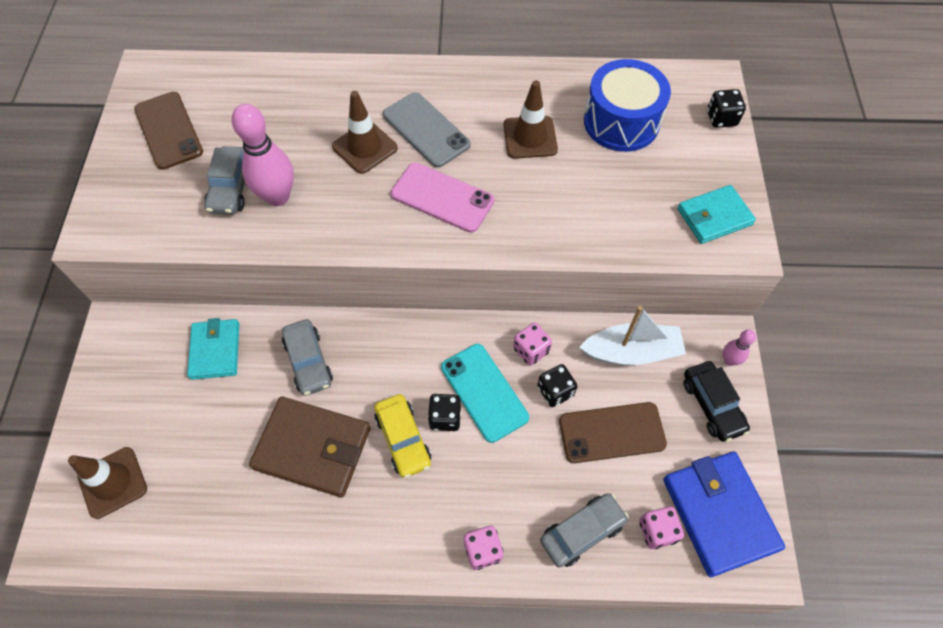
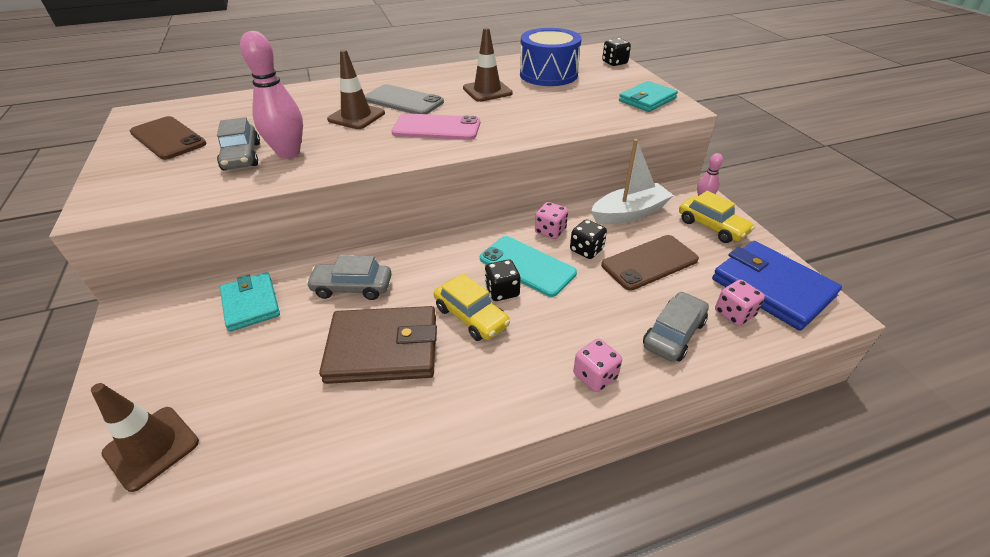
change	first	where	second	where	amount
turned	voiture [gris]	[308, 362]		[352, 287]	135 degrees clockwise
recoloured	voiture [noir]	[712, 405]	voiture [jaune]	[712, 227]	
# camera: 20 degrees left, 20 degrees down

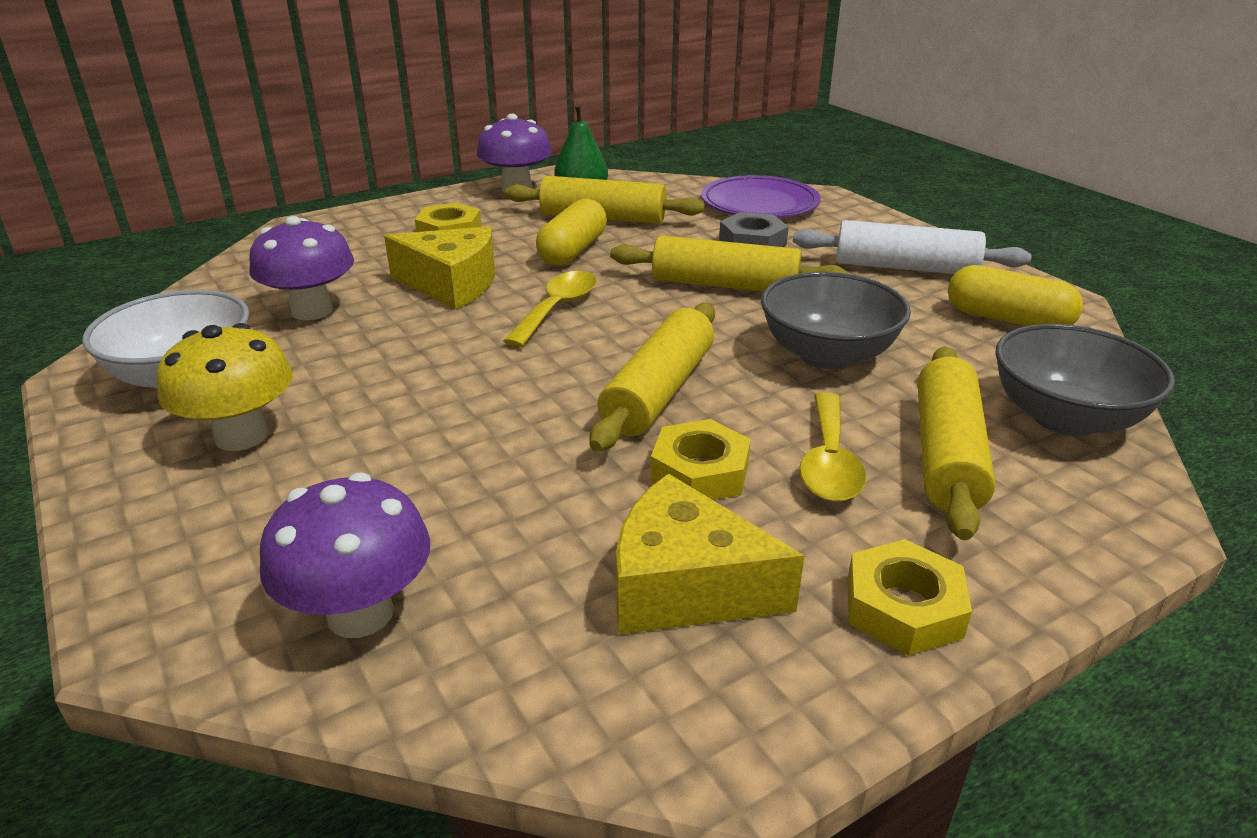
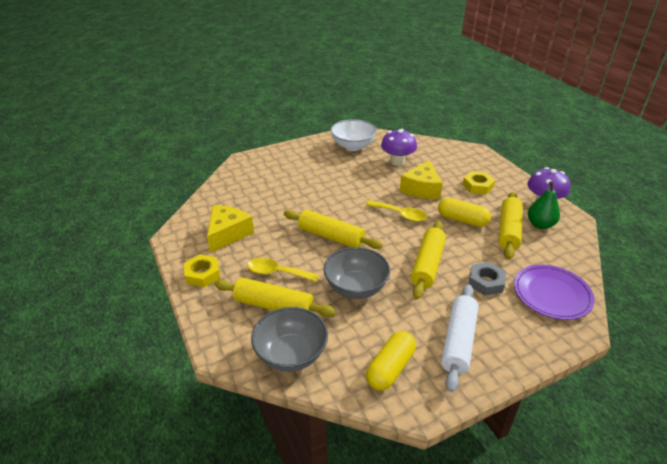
change	first	where	second	where	amount
removed	champignon [jaune]	[242, 436]			
removed	écrou [jaune]	[700, 472]			
removed	champignon [violet]	[360, 613]			
# camera: 95 degrees right, 5 degrees up

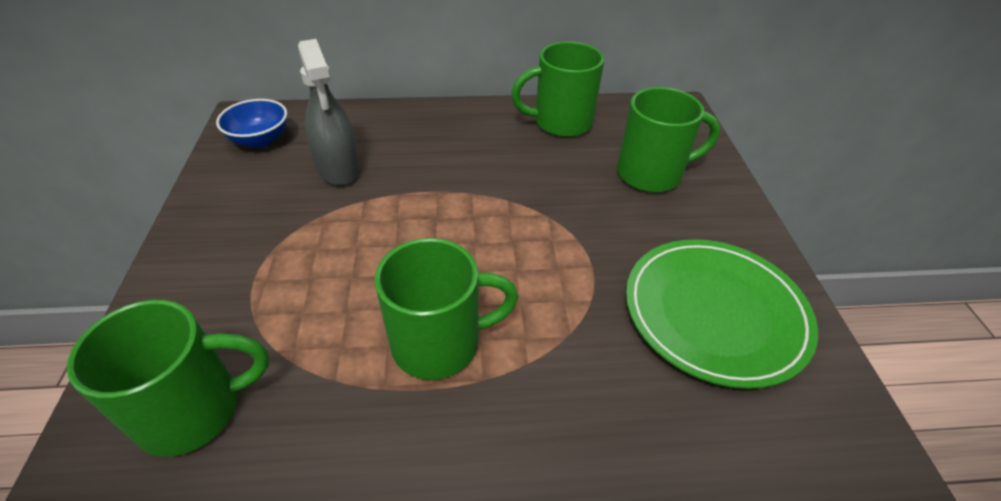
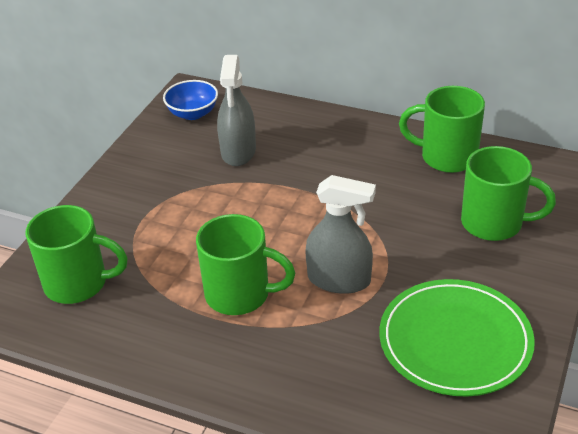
change	first	where	second	where	amount
added			vaporisateur [gris]	[339, 280]	
# camera: 30 degrees right, 5 degrees down

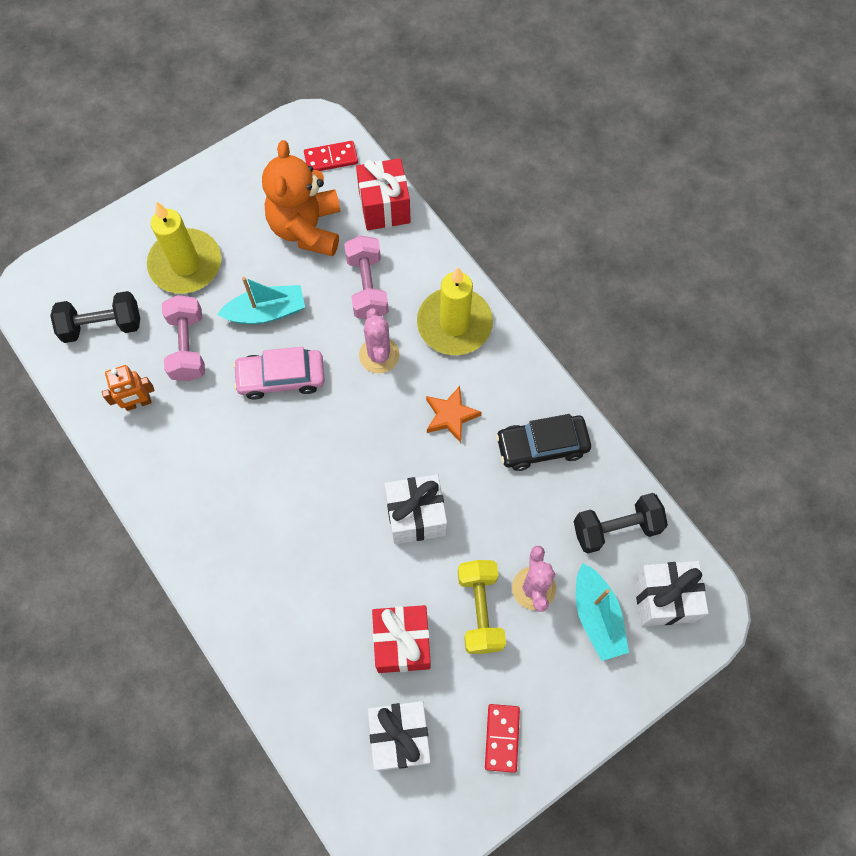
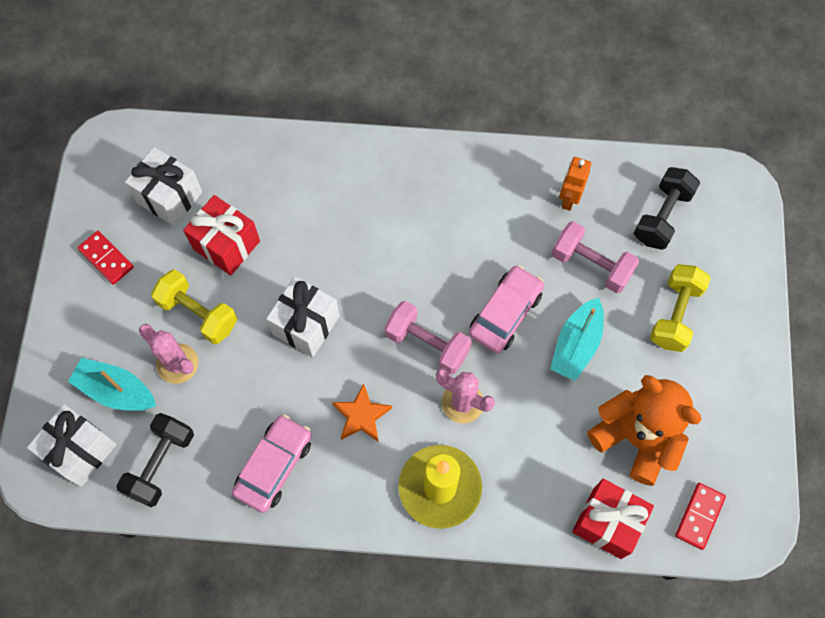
change	first	where	second	where	amount
replaced	bougie [jaune]	[185, 264]	haltère [jaune]	[674, 314]	
moved	haltère [rose]	[367, 287]		[427, 343]	
recoloured	voiture [noir]	[542, 446]	voiture [rose]	[274, 466]	
# camera: 130 degrees right, 0 degrees up

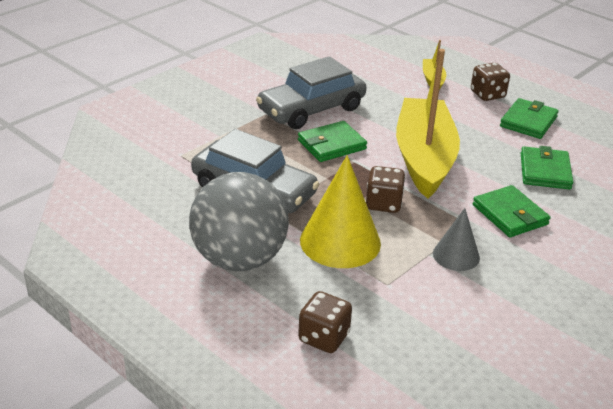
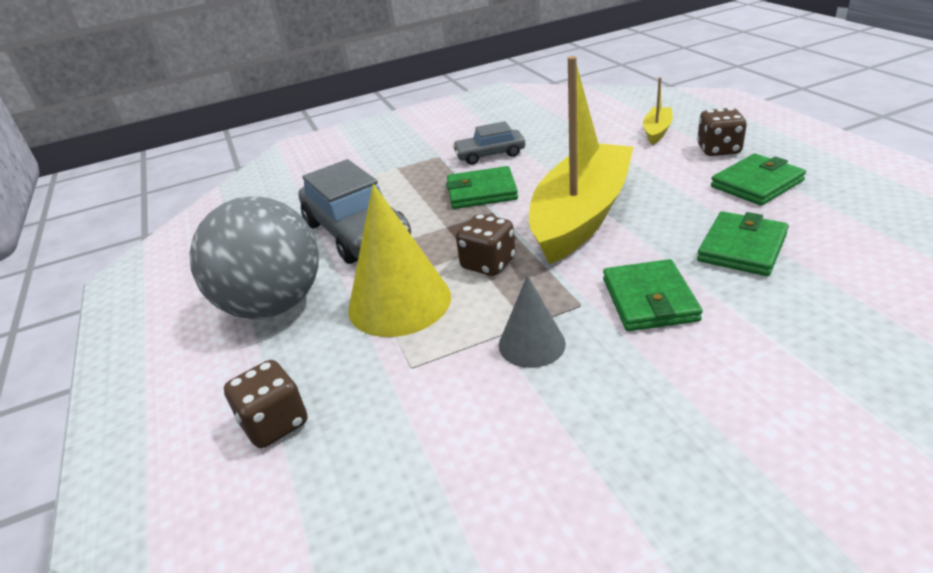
change	first	where	second	where	amount
resized	voiture [gris]	[311, 109]		[490, 154]	x0.56
# camera: 30 degrees right, 0 degrees up

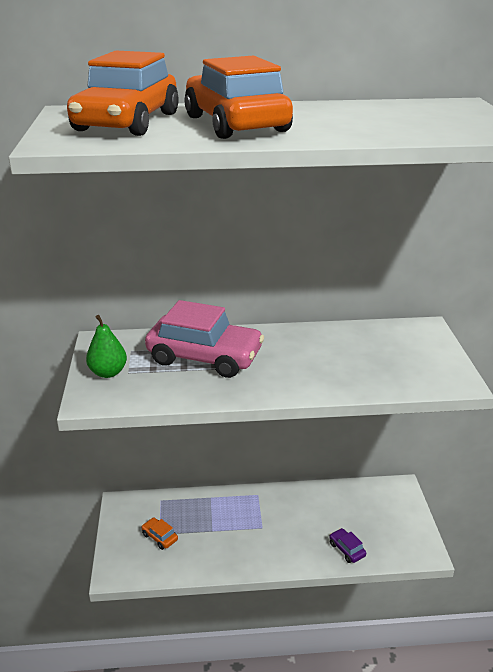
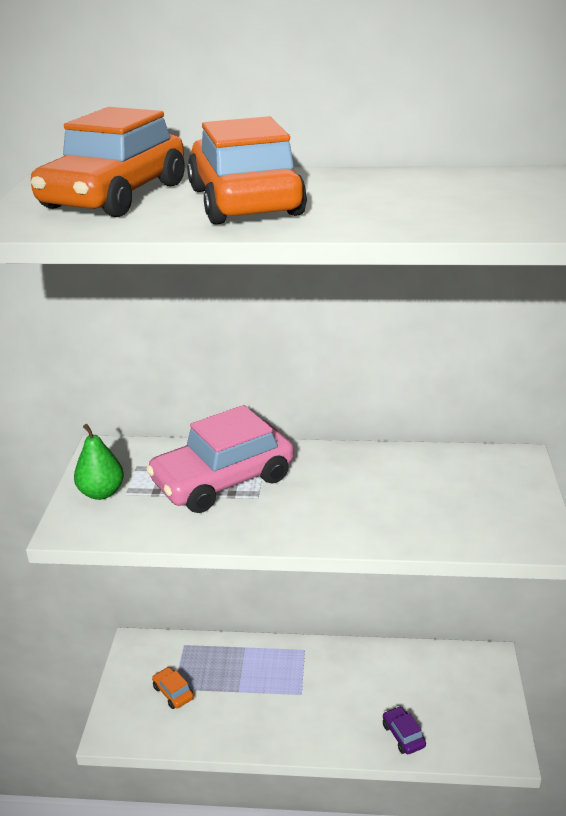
change	first	where	second	where	amount
turned	voiture [rose]	[205, 357]		[223, 480]	120 degrees clockwise
# camera: 10 degrees right, 0 degrees up

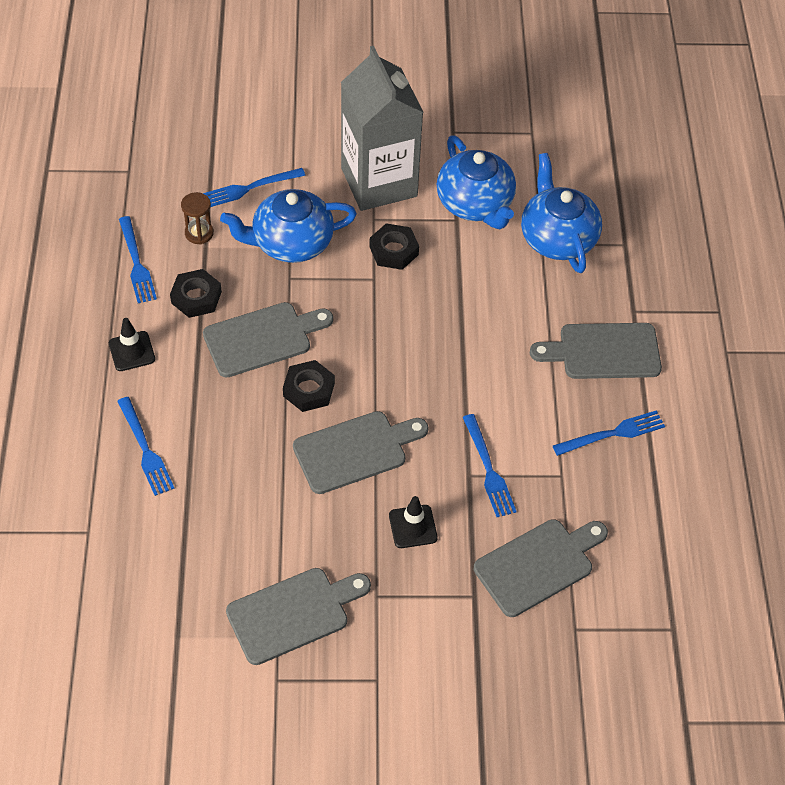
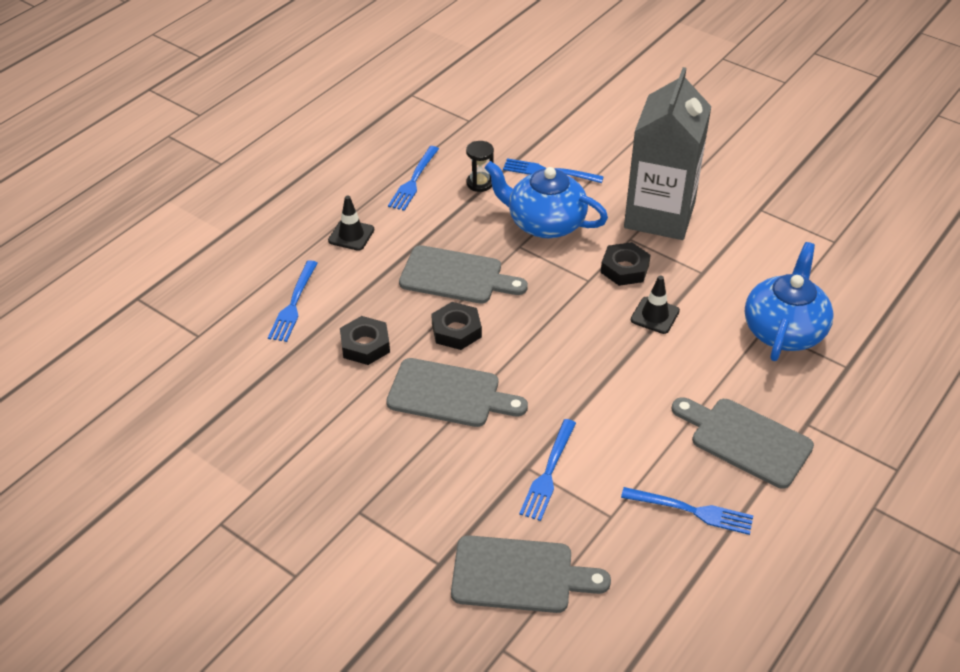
change	first	where	second	where	amount
removed	théière [bleu]	[475, 204]			
recoloured	sablier [marron]	[199, 233]	sablier [noir]	[479, 183]	
moved	écrou [noir]	[196, 297]		[365, 345]	
moved	cône de chantier [noir]	[413, 527]		[655, 315]	
removed	planche à découper [gris]	[293, 613]			
# camera: 40 degrees right, 10 degrees down

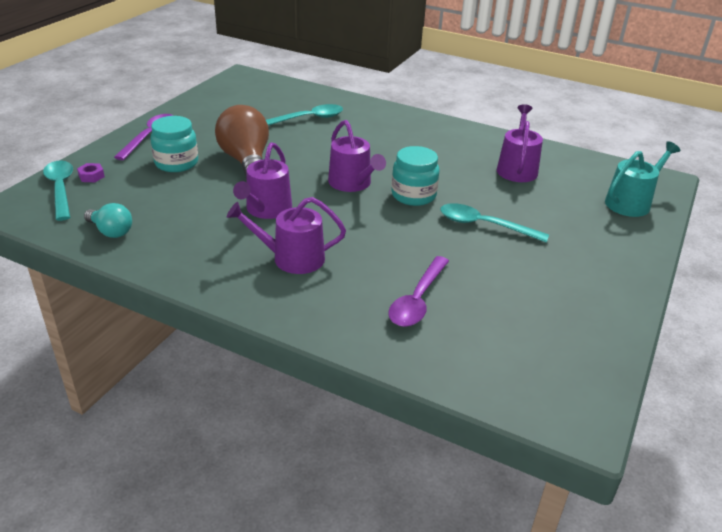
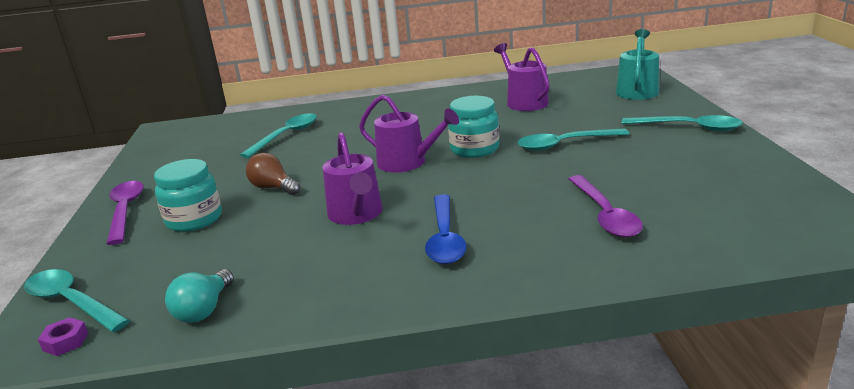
change	first	where	second	where	amount
resized	ampoule [marron]	[246, 161]		[273, 188]	x0.55
moved	écrou [violet]	[91, 176]		[65, 342]	
replaced	arrosoir [violet]	[292, 258]	cuillère [bleu]	[445, 238]	
turned	ampoule [turquoise]	[111, 231]		[204, 310]	105 degrees clockwise
added			cuillère [turquoise]	[689, 128]	
# camera: 30 degrees left, 10 degrees down

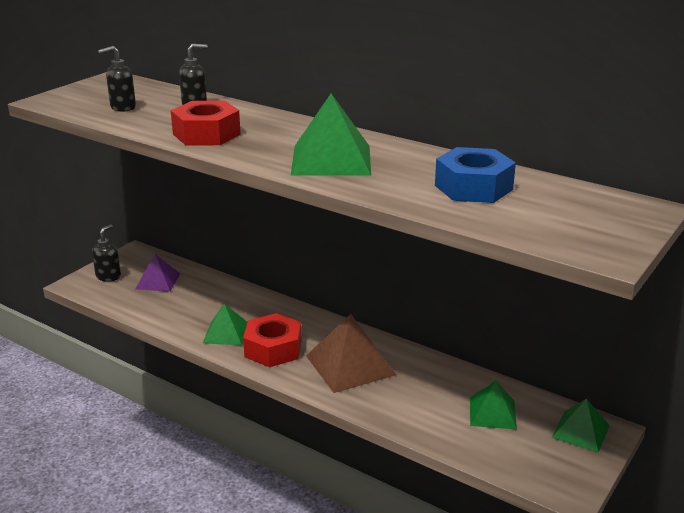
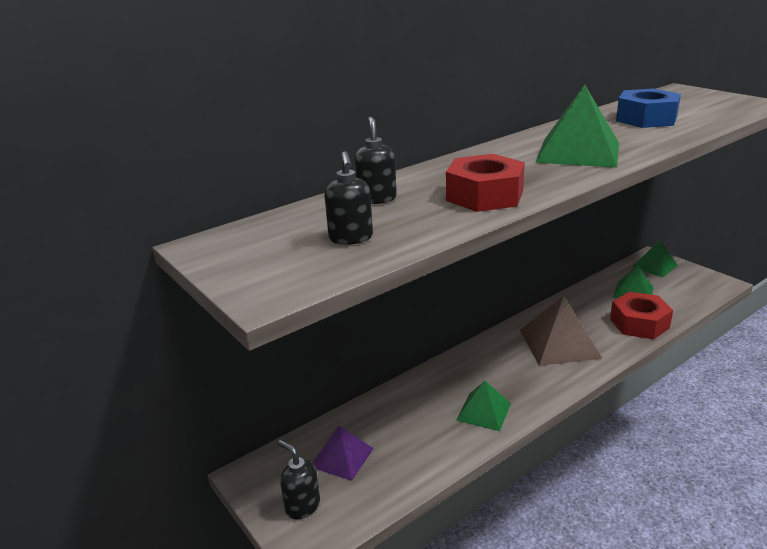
change	first	where	second	where	amount
moved	écrou [rouge]	[273, 349]		[639, 323]	
# camera: 70 degrees left, 0 degrees up

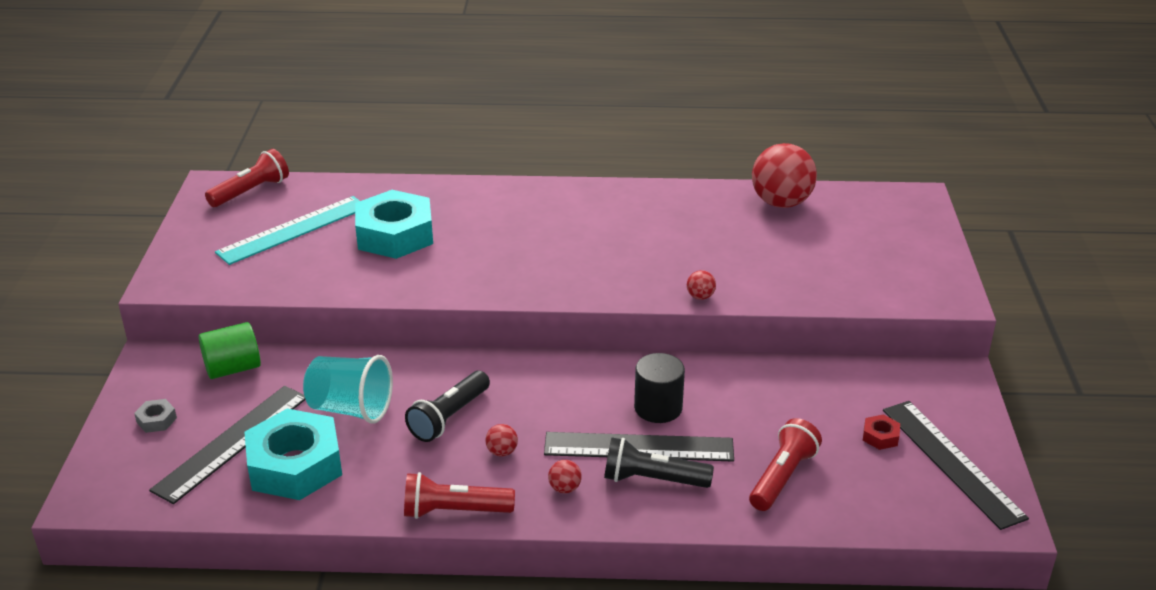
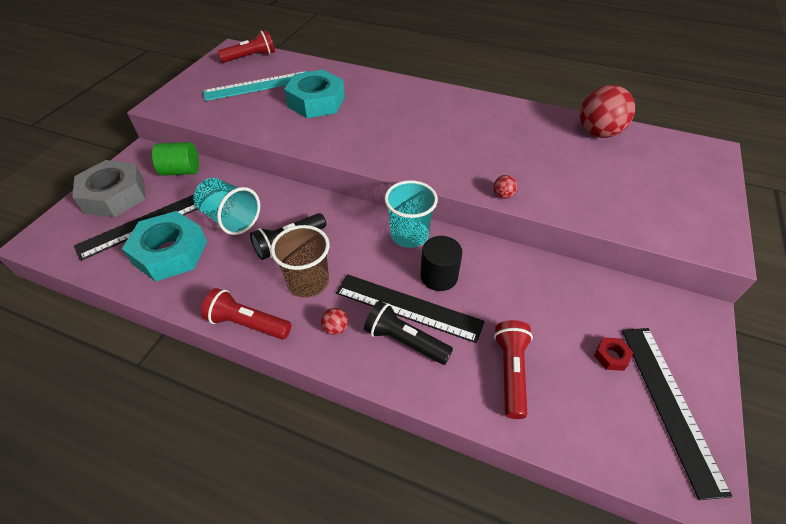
change	first	where	second	where	amount
resized	écrou [gris]	[156, 420]		[115, 196]	x2.49
turned	lampe de poche [rouge]	[782, 477]		[511, 372]	45 degrees counterclockwise
replaced	balle [rouge]	[502, 452]	gobelet [marron]	[308, 282]	
added			gobelet [turquoise]	[409, 235]	
# camera: 20 degrees right, 15 degrees up

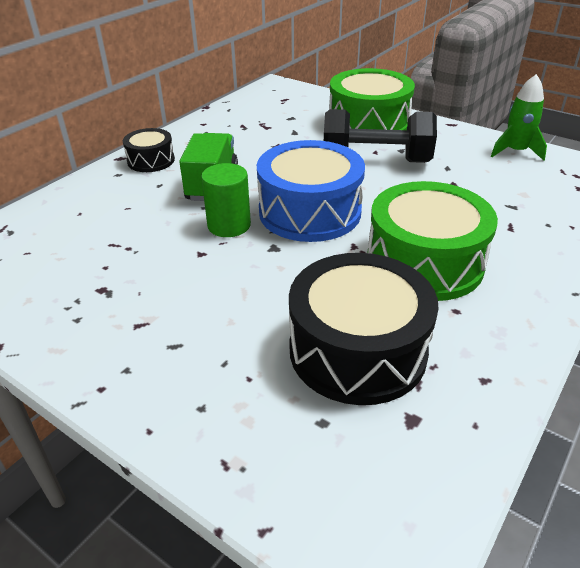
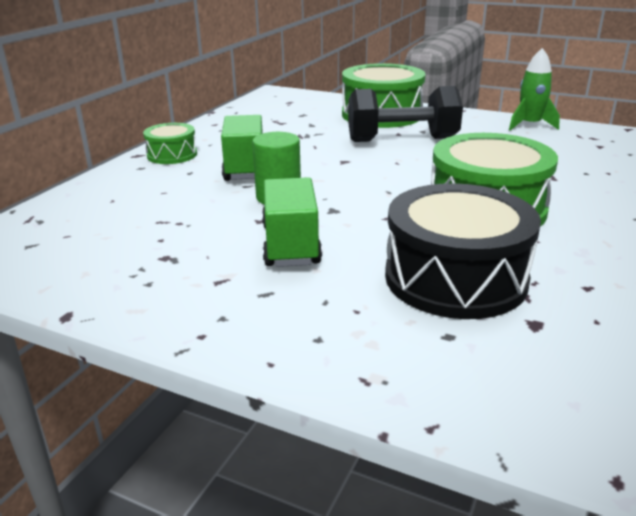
change	first	where	second	where	amount
recoloured	tambour [noir]	[151, 160]	tambour [vert]	[172, 155]	
removed	tambour [bleu]	[310, 212]			
added			camion [vert]	[290, 244]	
# camera: 10 degrees left, 10 degrees down

